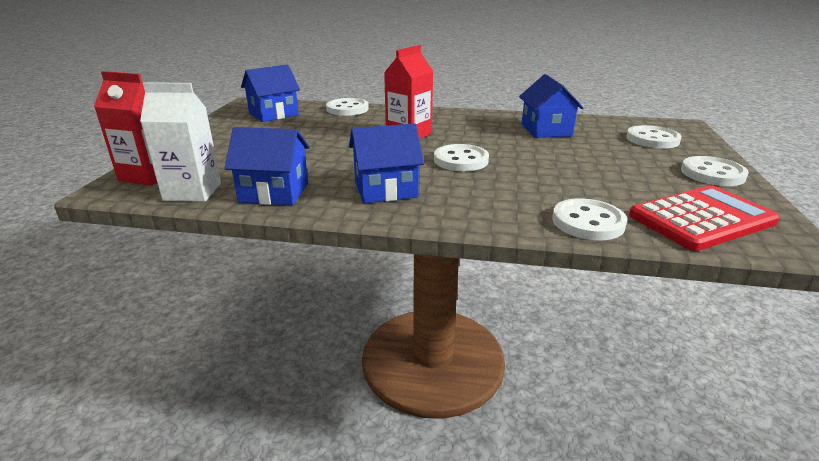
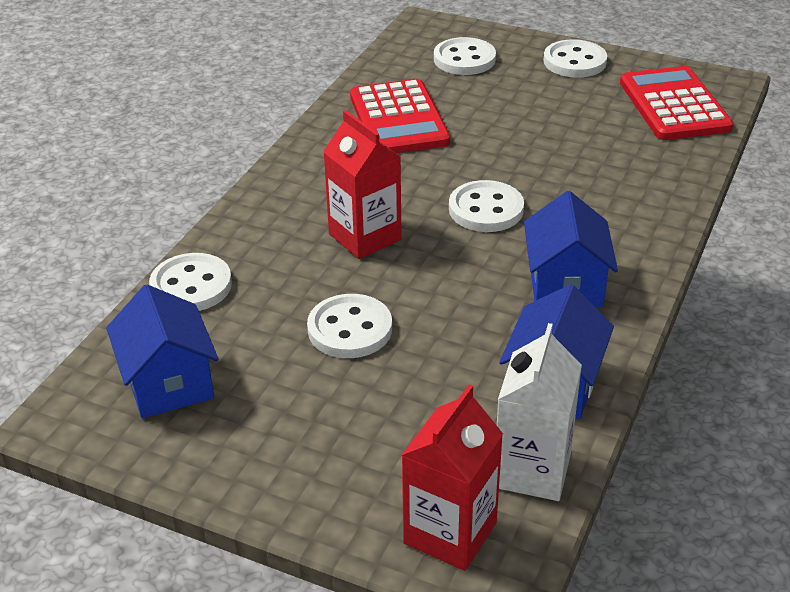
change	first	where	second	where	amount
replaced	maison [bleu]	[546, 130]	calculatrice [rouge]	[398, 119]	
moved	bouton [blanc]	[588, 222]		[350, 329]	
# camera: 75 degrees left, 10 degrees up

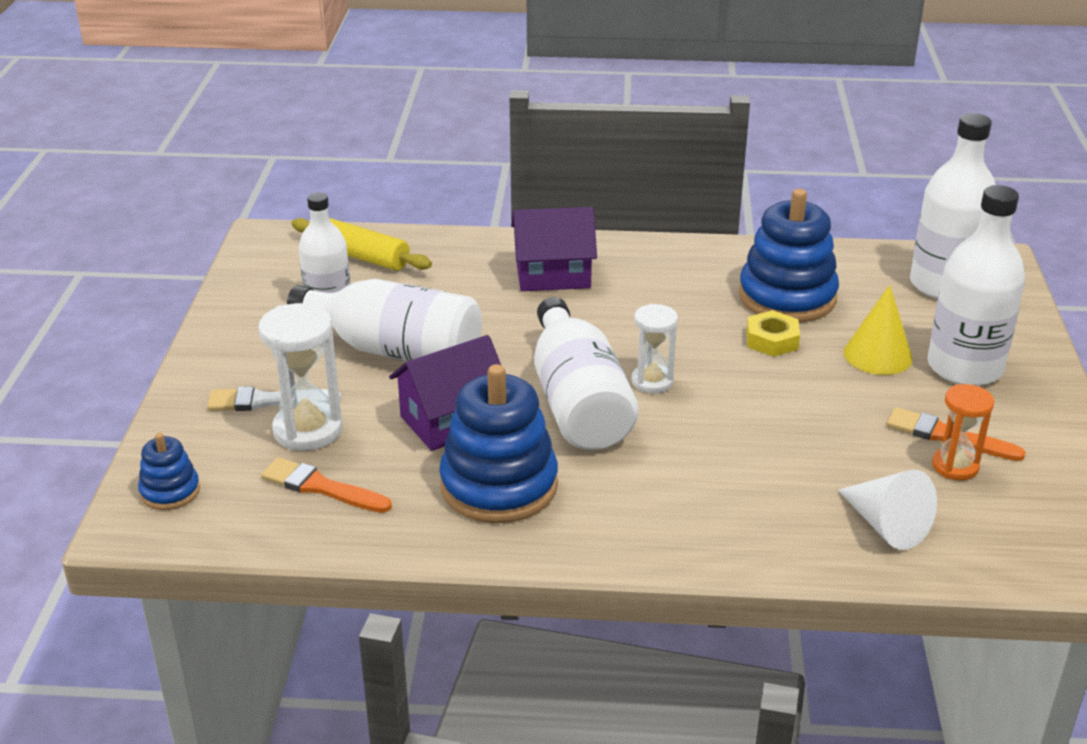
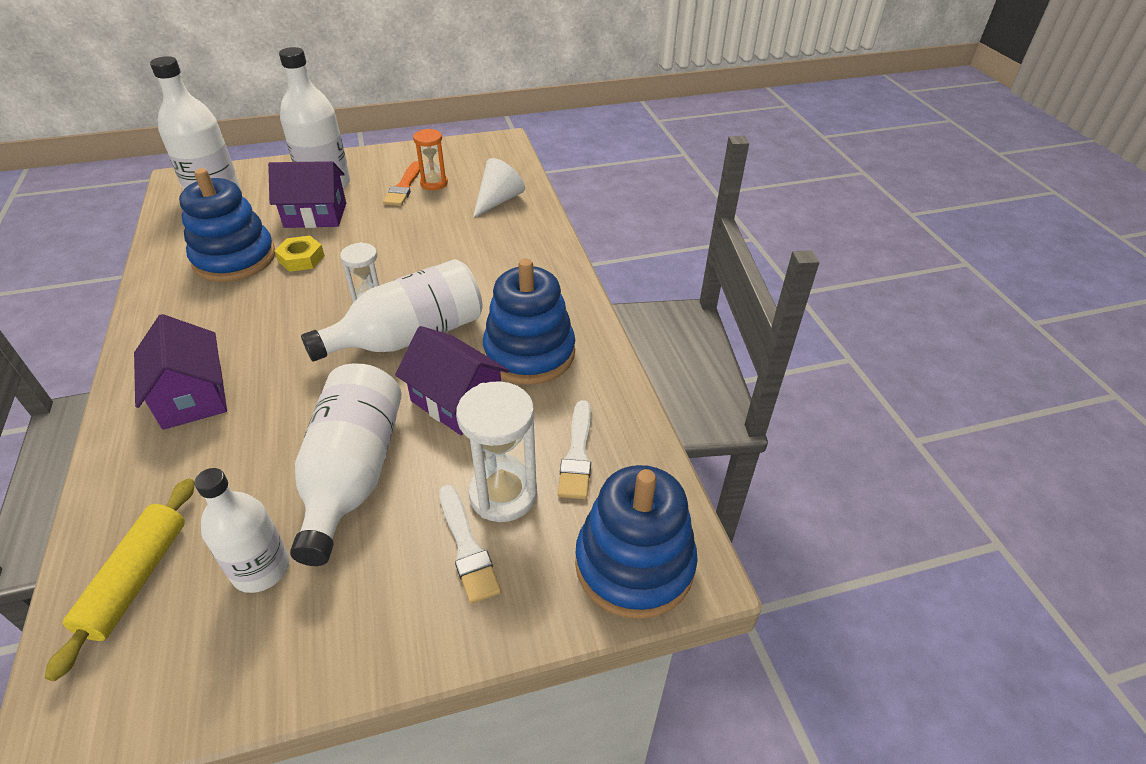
change	first	where	second	where	amount
replaced	cône [jaune]	[877, 355]	maison [violet]	[315, 215]	
resized	jouet à empiler [bleu]	[170, 491]		[634, 564]	x2.01
recoloured	pinceau [orange]	[321, 487]	pinceau [blanc]	[577, 454]	
# camera: 110 degrees left, 10 degrees up

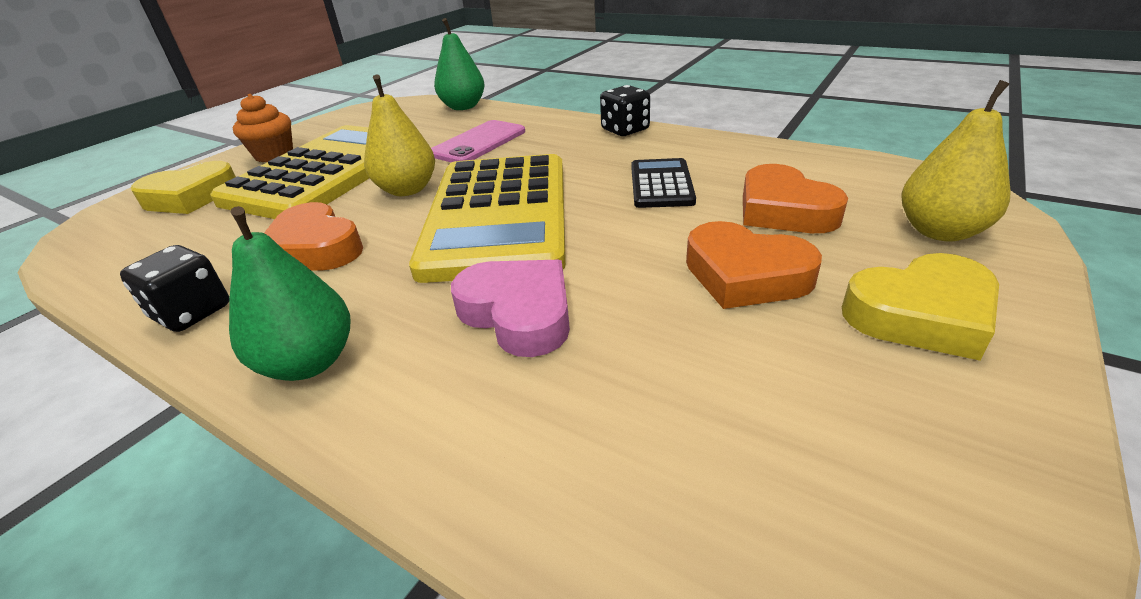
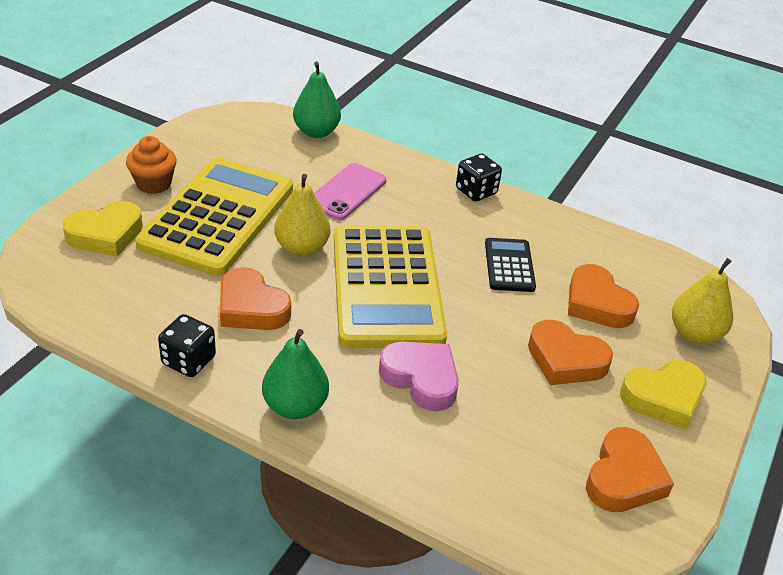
change	first	where	second	where	amount
added			cœur [orange]	[624, 477]	
# camera: 10 degrees left, 5 degrees up

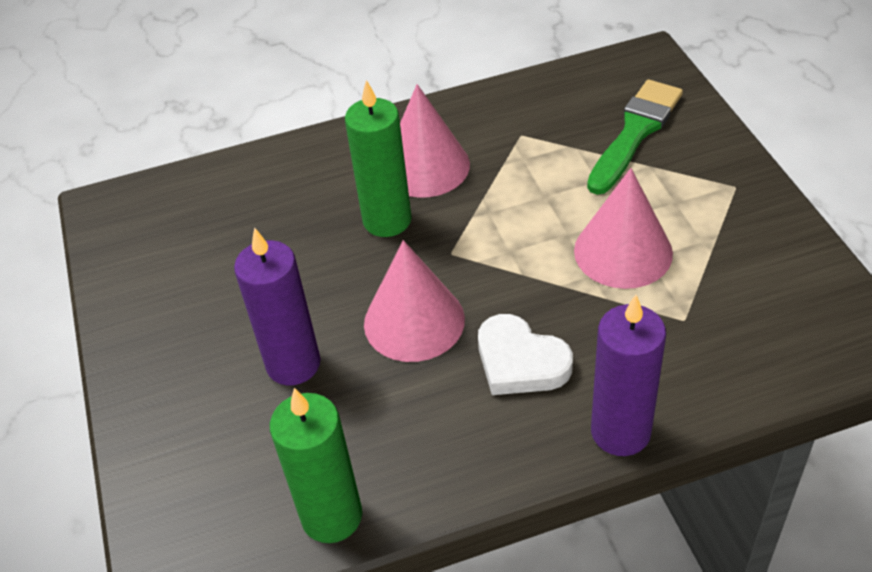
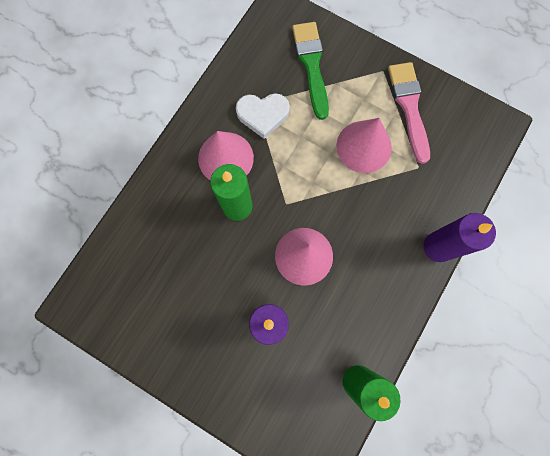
change	first	where	second	where	amount
moved	cœur [blanc]	[520, 362]		[263, 115]	
added			pinceau [rose]	[409, 107]	
# camera: 45 degrees left, 30 degrees up

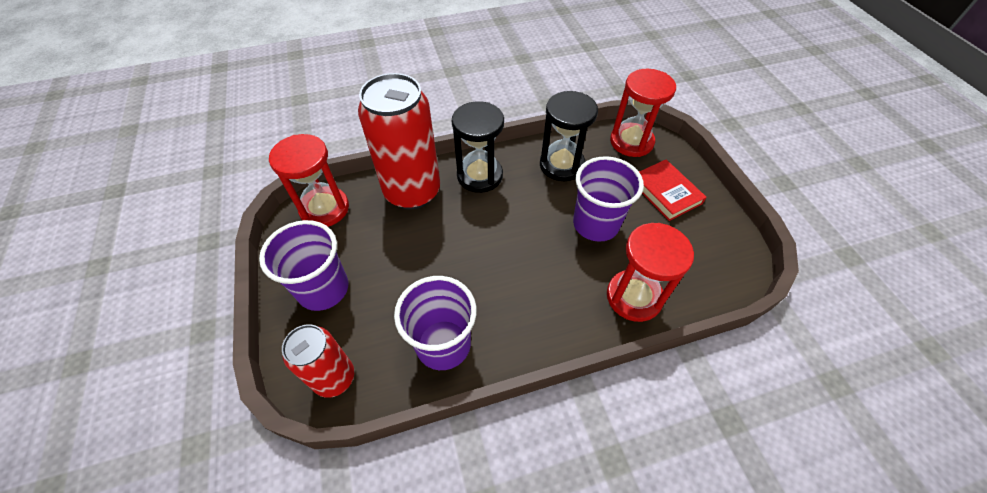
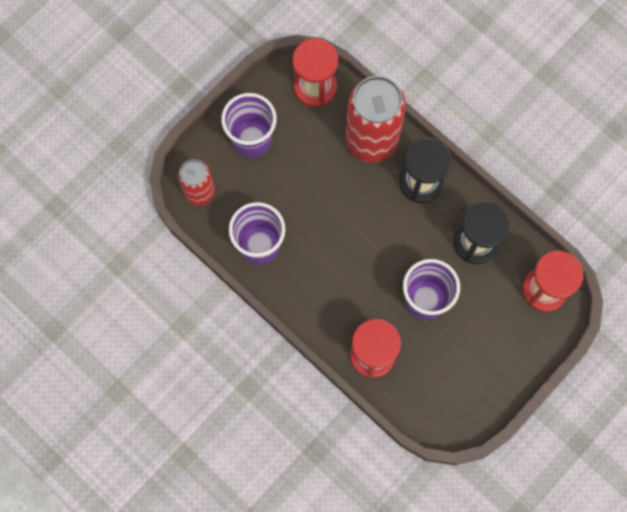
change	first	where	second	where	amount
removed	livre [rouge]	[665, 192]			
# camera: 60 degrees right, 20 degrees up

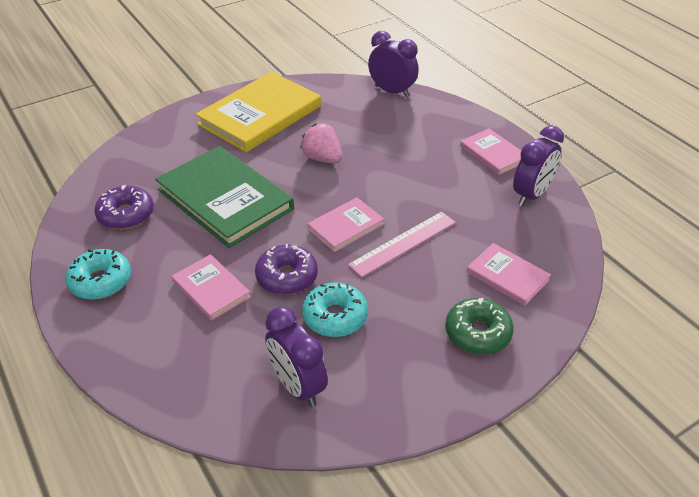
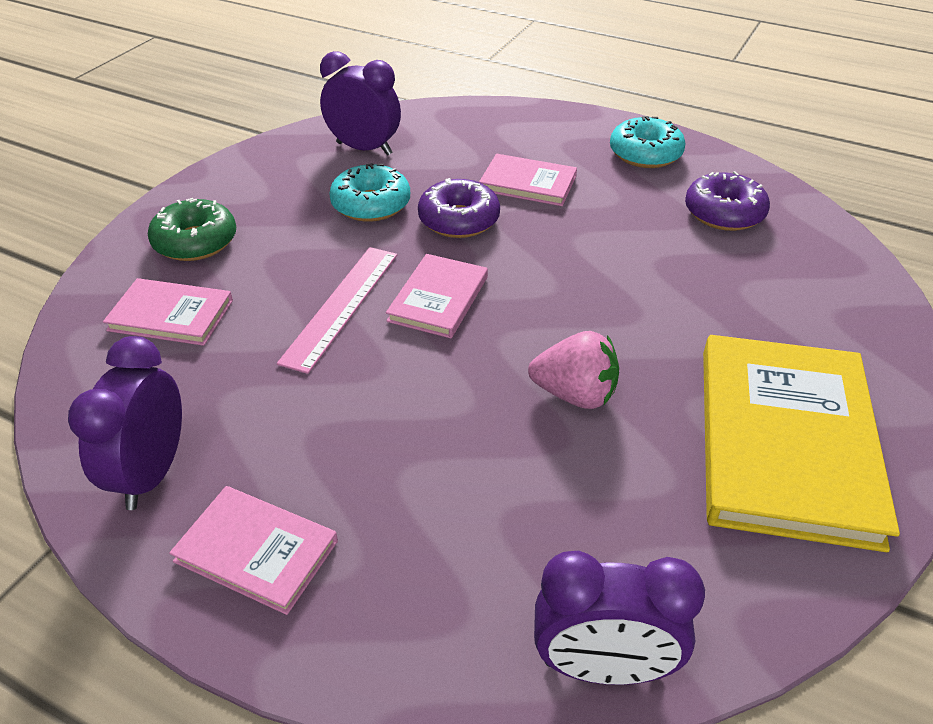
change	first	where	second	where	amount
removed	livre [vert]	[225, 199]			
# camera: 150 degrees right, 0 degrees up

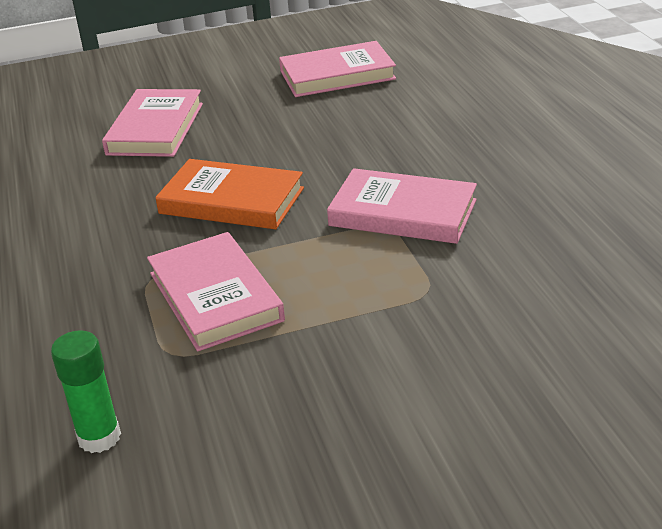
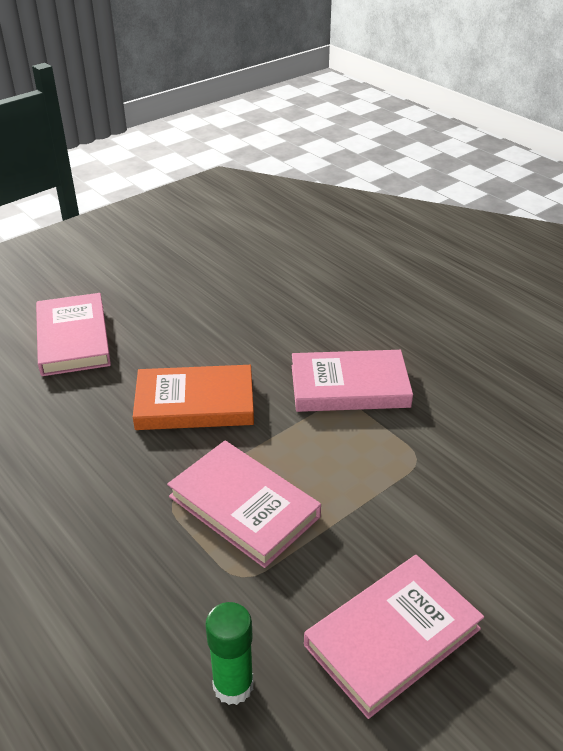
change	first	where	second	where	amount
moved	livre [rose]	[337, 75]		[392, 637]	
# camera: 25 degrees left, 5 degrees up

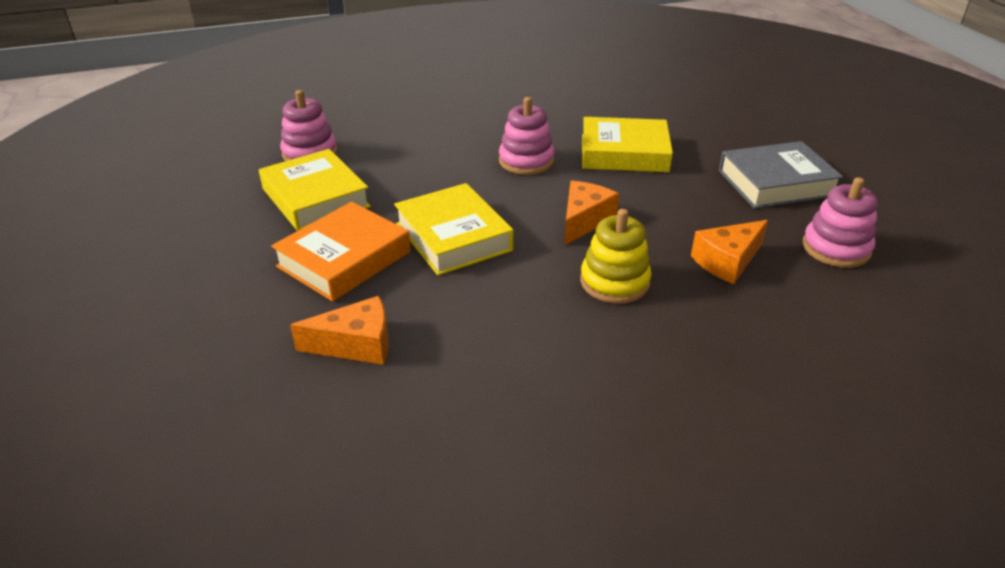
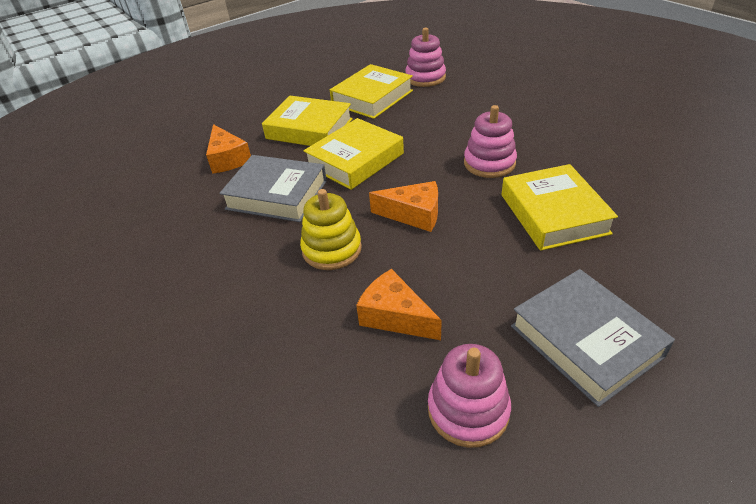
change	first	where	second	where	amount
recoloured	livre [orange]	[344, 259]	livre [jaune]	[309, 129]	
added			livre [gris]	[277, 195]	
# camera: 75 degrees right, 5 degrees up

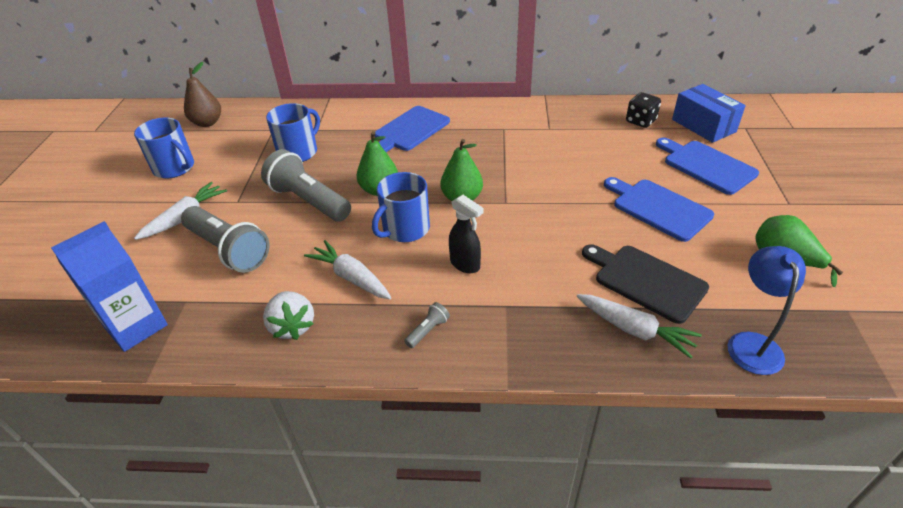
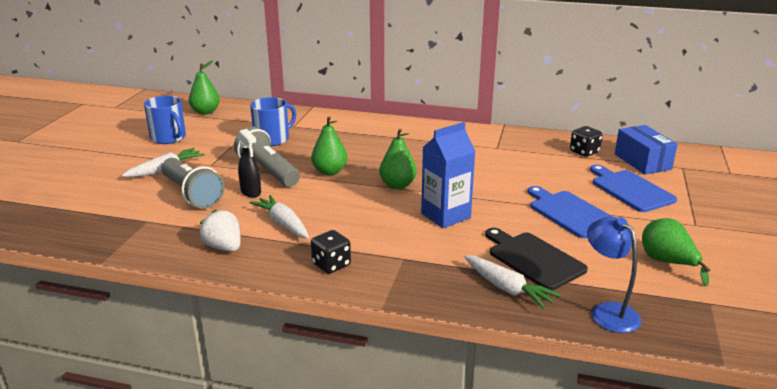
change	first	where	second	where	amount
recoloured	poire [marron]	[207, 123]	poire [vert]	[205, 112]	
removed	planche à découper [bleu]	[410, 130]			
removed	tasse [bleu]	[405, 229]			
moved	vaporisateur [noir]	[465, 264]		[251, 192]	
moved	brique de lait [bleu]	[136, 326]		[445, 216]	
turned	lampe [bleu]	[752, 343]		[608, 312]	45 degrees counterclockwise
turned	fraise [blanc]	[292, 326]		[224, 247]	150 degrees clockwise
replaced	lampe de poche [gris]	[427, 331]	dé [noir]	[331, 265]	
# camera: 10 degrees right, 15 degrees down

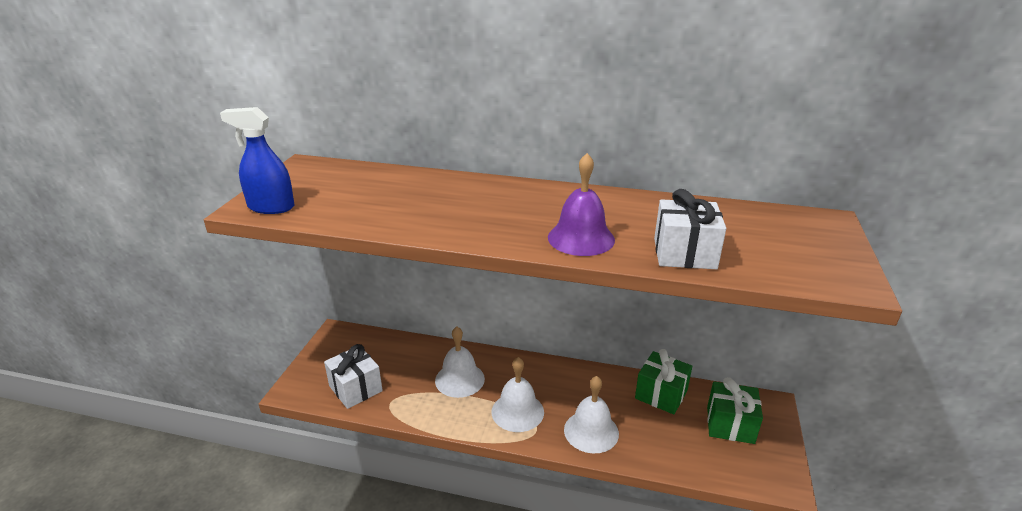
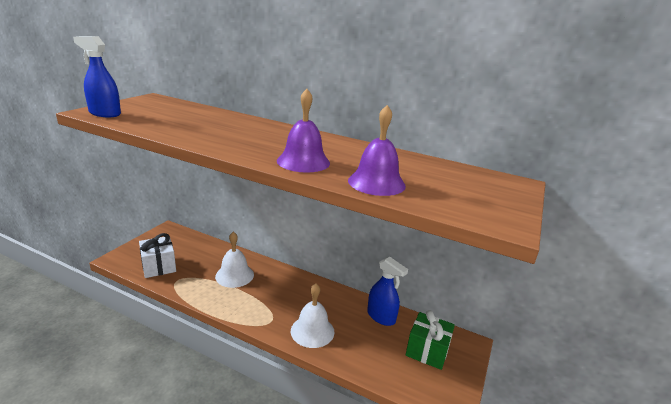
change	first	where	second	where	amount
replaced	cadeau [blanc]	[684, 253]	cloche [violet]	[376, 183]	
replaced	cadeau [vert]	[661, 394]	vaporisateur [bleu]	[381, 317]	
removed	cloche [blanc]	[517, 411]			
# camera: 10 degrees right, 5 degrees down

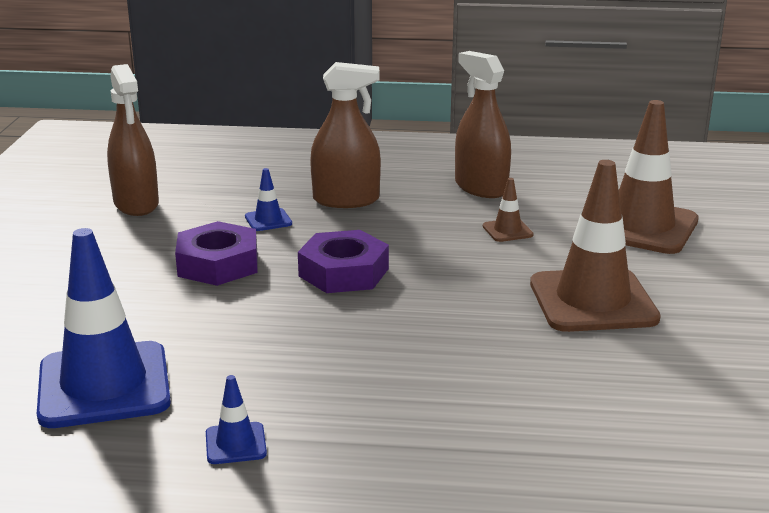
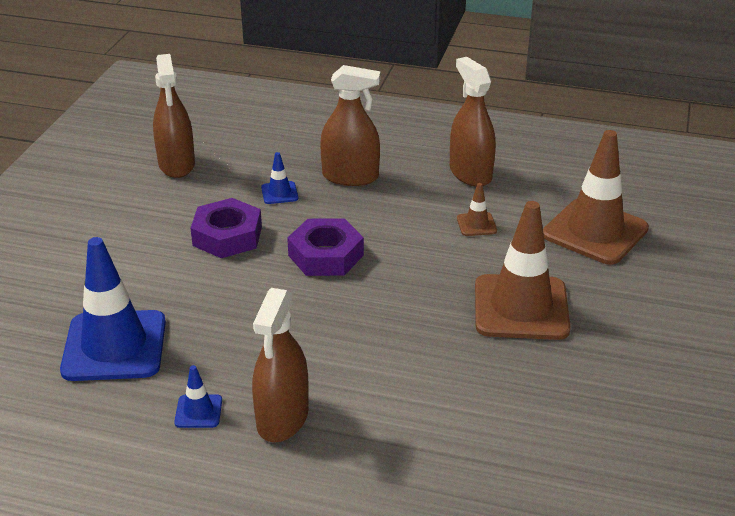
change	first	where	second	where	amount
added			vaporisateur [marron]	[282, 418]	
# camera: 10 degrees right, 10 degrees up

